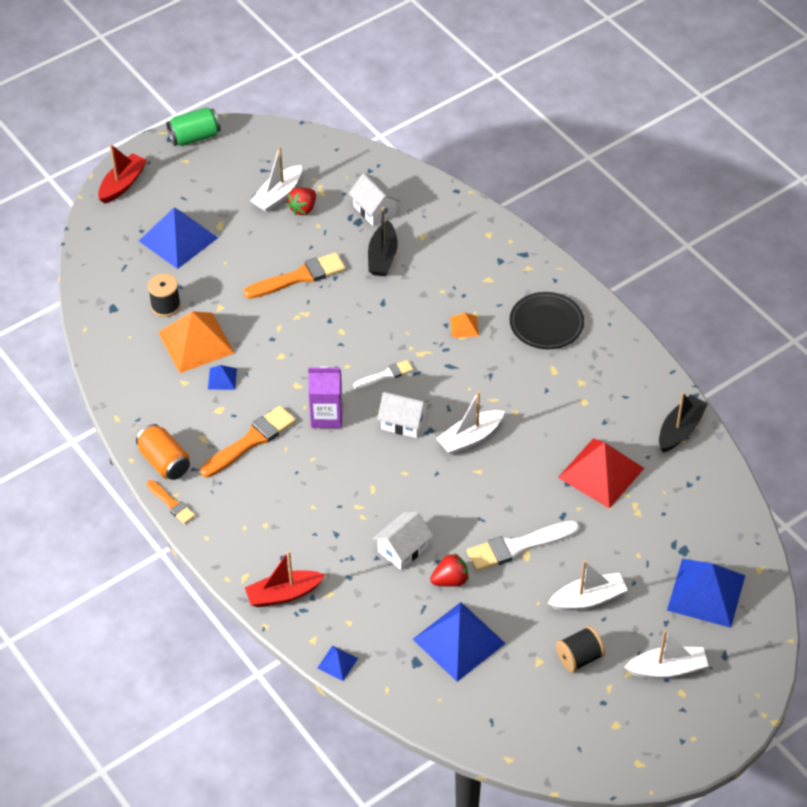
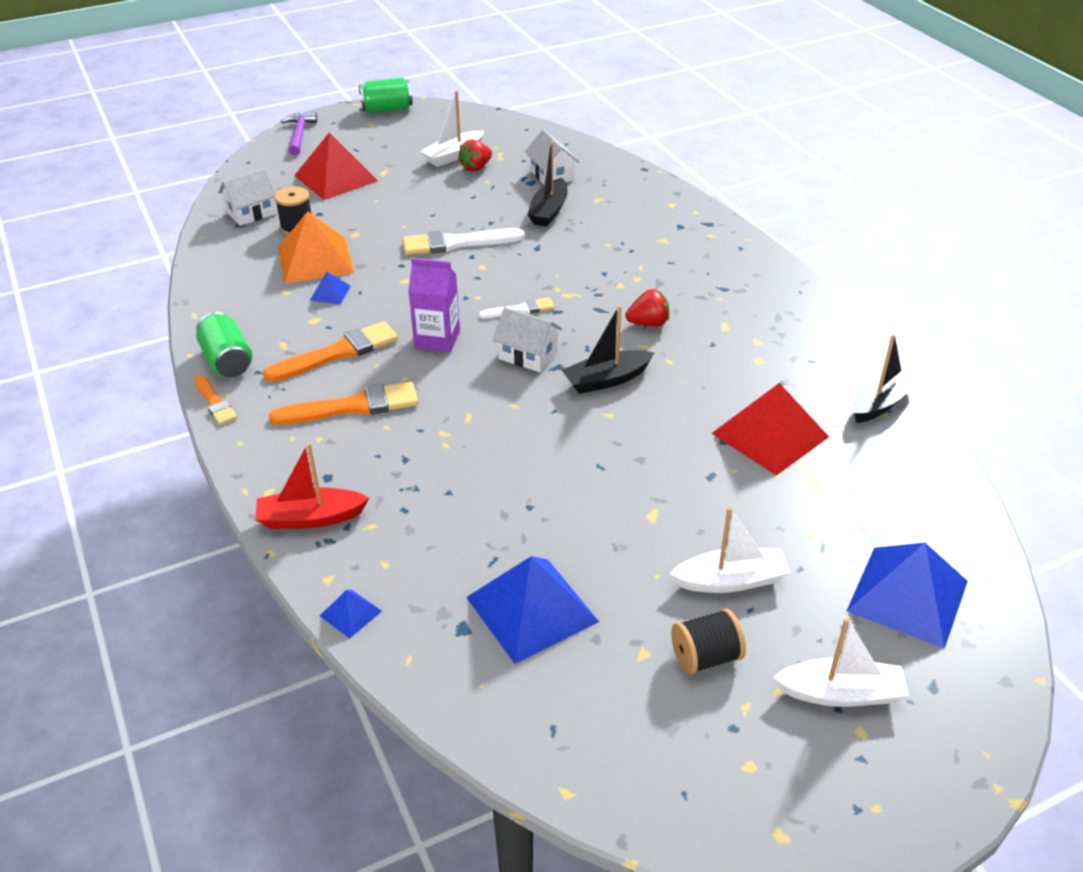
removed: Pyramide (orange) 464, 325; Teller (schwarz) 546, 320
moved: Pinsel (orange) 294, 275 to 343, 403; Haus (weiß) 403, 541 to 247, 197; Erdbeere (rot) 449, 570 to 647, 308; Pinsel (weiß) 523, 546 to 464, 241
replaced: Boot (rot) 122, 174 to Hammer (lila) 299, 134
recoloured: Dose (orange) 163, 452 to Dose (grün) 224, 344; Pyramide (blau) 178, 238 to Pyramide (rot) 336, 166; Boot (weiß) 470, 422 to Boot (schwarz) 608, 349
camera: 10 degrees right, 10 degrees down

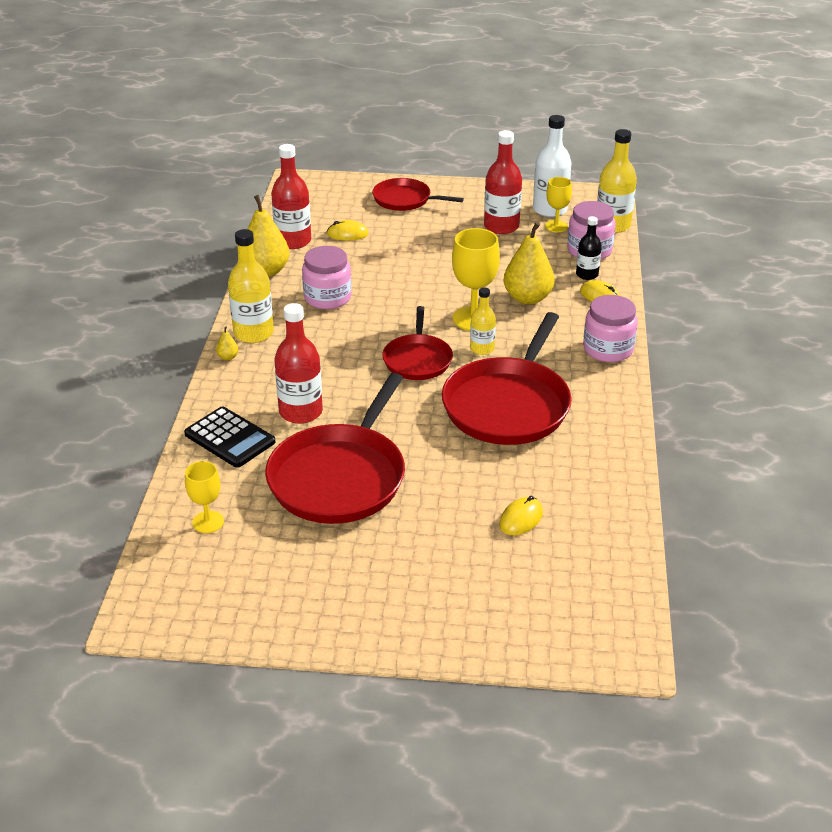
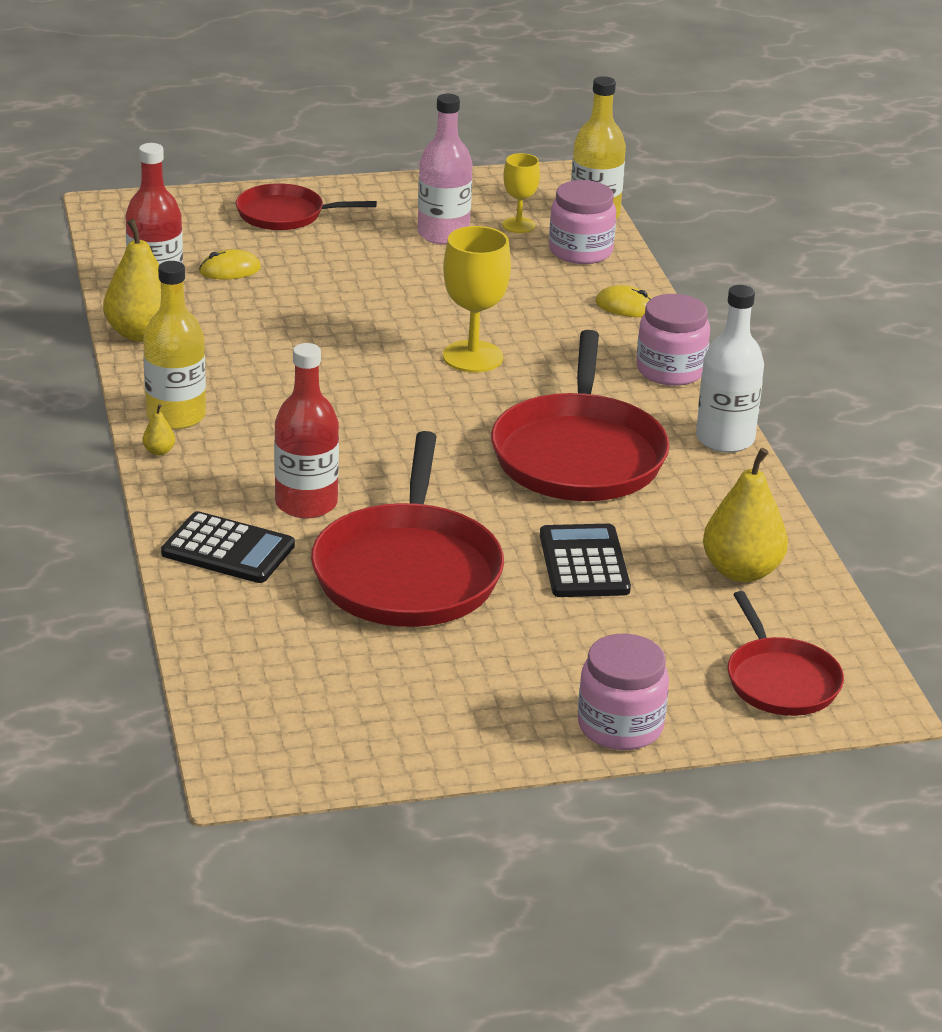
removed: Kelch (gelb) 204, 497; Flasche (gelb) 483, 321; Computermaus (gelb) 521, 515; Flasche (schwarz) 589, 248
added: Taschenrechner (schwarz) 585, 560
moved: Einmachglas (rosa) 327, 277 to 623, 692; Pfanne (rot) 417, 343 to 785, 653; Birne (gelb) 529, 263 to 745, 515; Flasche (weiß) 552, 166 to 730, 369
recoloured: Flasche (rot) 503, 182 to Flasche (rosa) 445, 169
camera: 20 degrees left, 5 degrees down

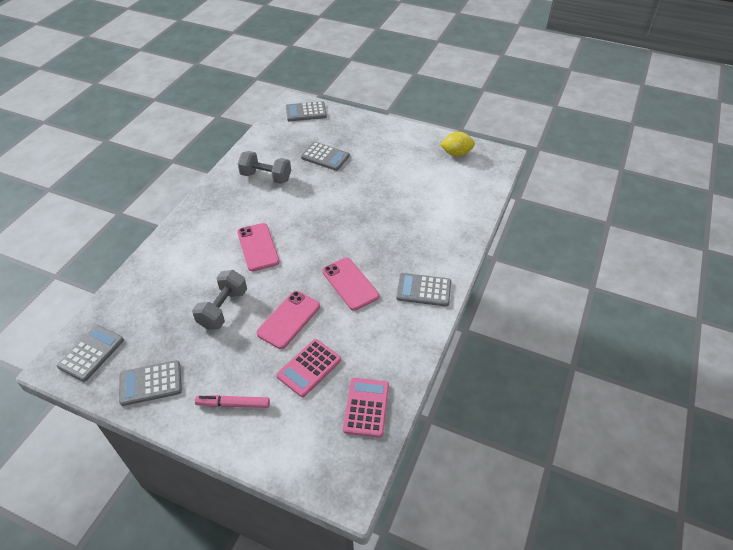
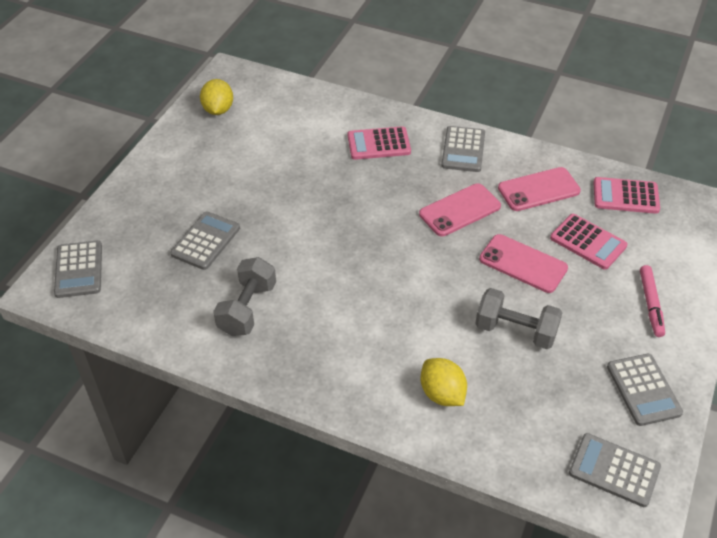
added: Taschenrechner (rosa) 379, 143; Zitrone (gelb) 444, 382
moved: Handy (rosa) 258, 247 to 539, 189
camera: 90 degrees left, 0 degrees up

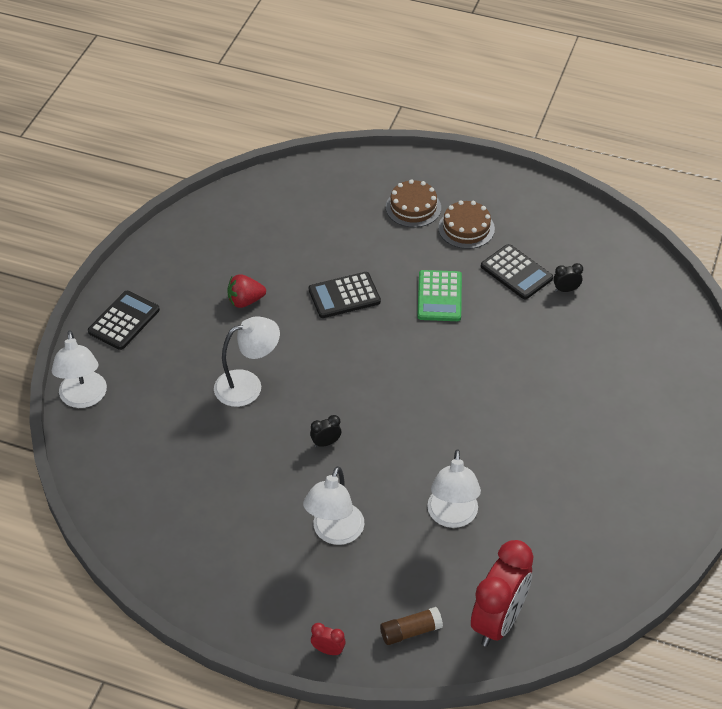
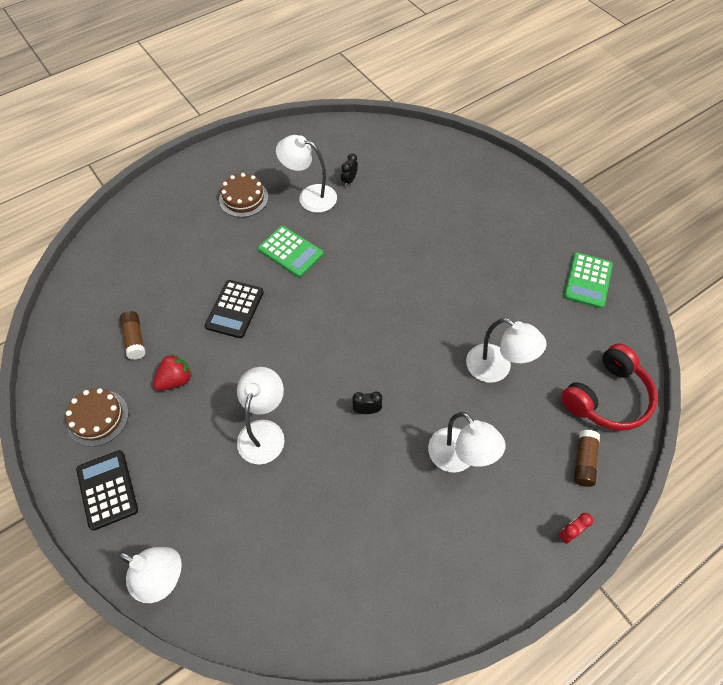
added: Klebestift (braun) 133, 335; Taschenrechner (grün) 588, 280
moved: Kuchen (braun) 413, 203 to 97, 417
replaced: Wecker (rot) 502, 593 to Kopfhörer (rot) 609, 387; Taschenrechner (schwarz) 517, 271 to Lampe (weiß) 306, 174
turned: Erdbeere (rot) 246, 291 = 172, 372 150 degrees counterclockwise; Wecker (schwarz) 325, 431 = 367, 403 75 degrees clockwise
camera: 55 degrees left, 10 degrees up

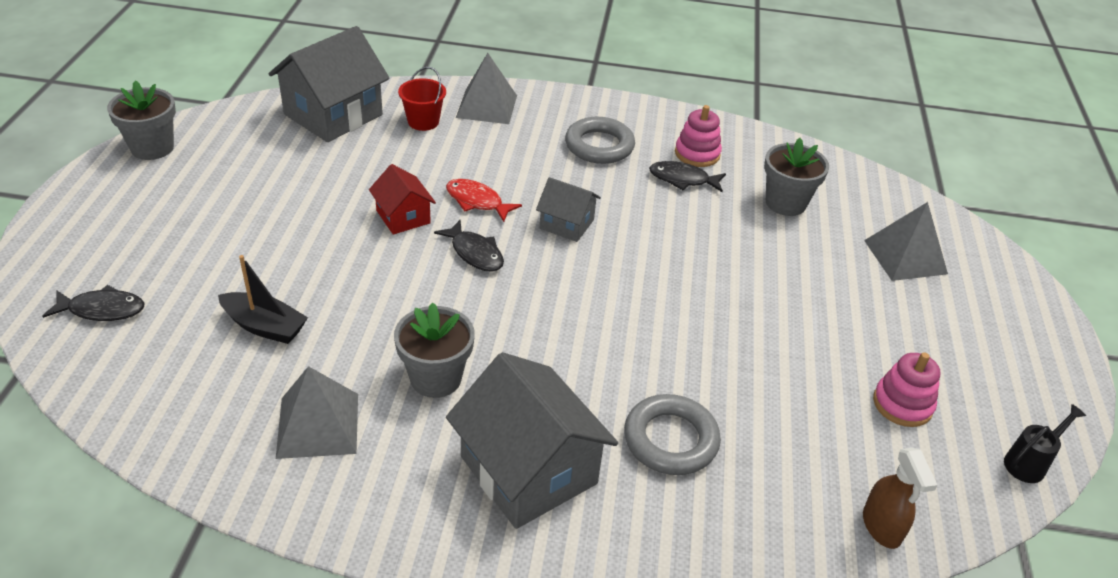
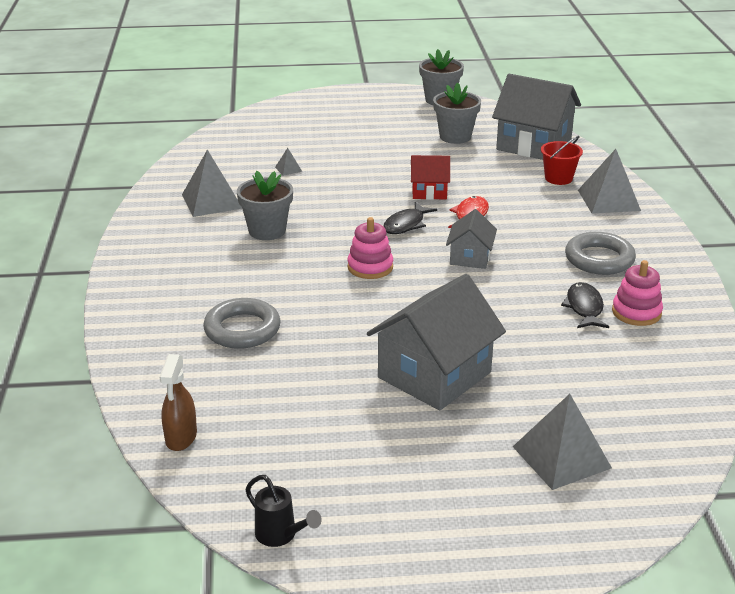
removed: Fisch (schwarz) 93, 303
moved: Haus (grau) 532, 440 to 436, 342; Blumentopf (grau) 796, 177 to 457, 113; Stapelspielzeug (rosa) 906, 389 to 370, 248
replaced: Boot (schwarz) 263, 299 to Pyramide (grau) 288, 162
turned: Haus (rot) 402, 199 = 430, 177 45 degrees clockwise; Sprühflasche (braun) 900, 498 = 178, 402 60 degrees counterclockwise
camera: 80 degrees right, 10 degrees down

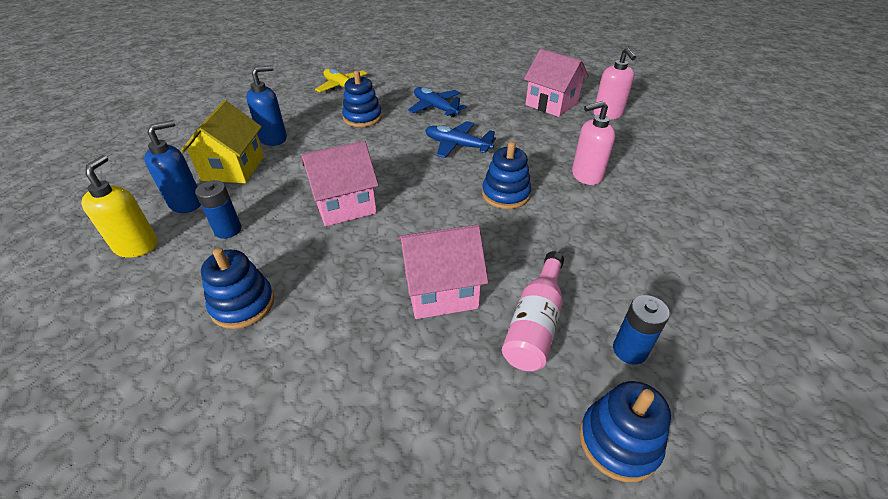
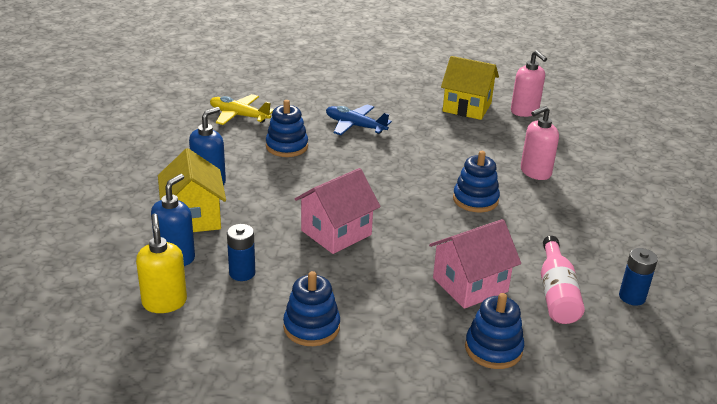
removed: Flugzeug (blau) 460, 139
moved: Stapelspielzeug (blau) 625, 431 to 494, 331
recoloured: Haus (rosa) 556, 83 to Haus (gelb) 470, 88
camera: 20 degrees left, 10 degrees down

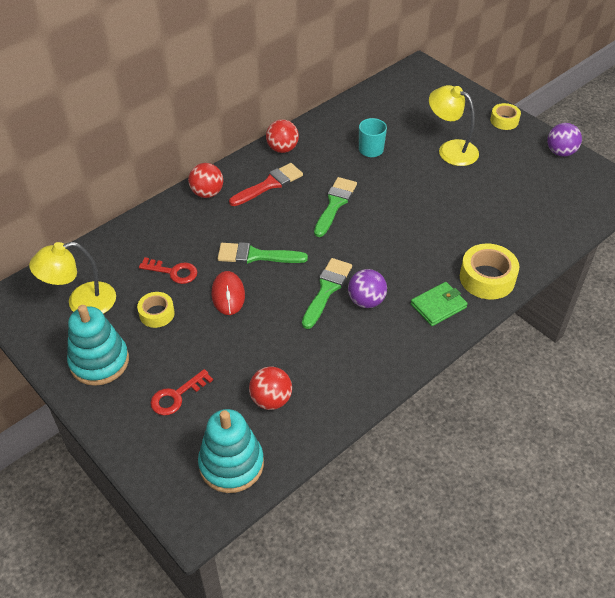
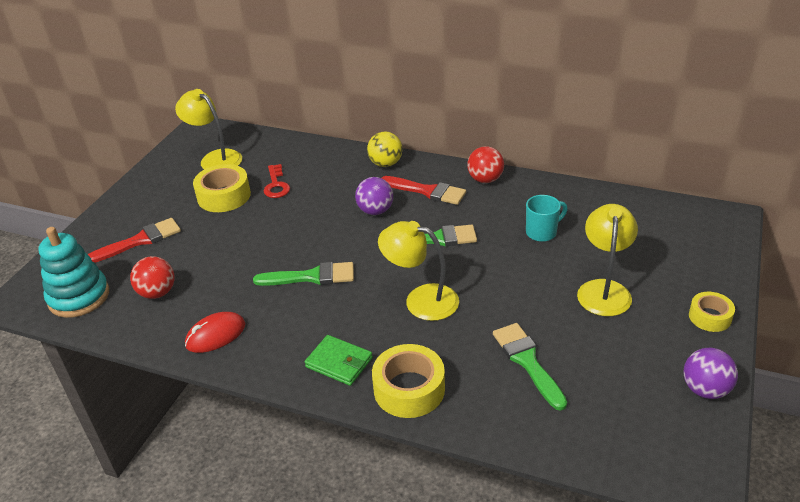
removed: Stapelspielzeug (türkis) 98, 345
added: Lampe (gelb) 418, 271
moved: Computermaus (rot) 228, 293 to 215, 332; Pinsel (grün) 262, 253 to 530, 367; Ball (lila) 367, 288 to 374, 196
replaced: Schlüssel (rot) 182, 392 to Pinsel (rot) 134, 240
recoloured: Ball (rot) 205, 180 to Ball (gelb) 385, 149
resized: Klebeband (gelb) 156, 310 = 222, 188 x1.63
camera: 65 degrees right, 10 degrees down

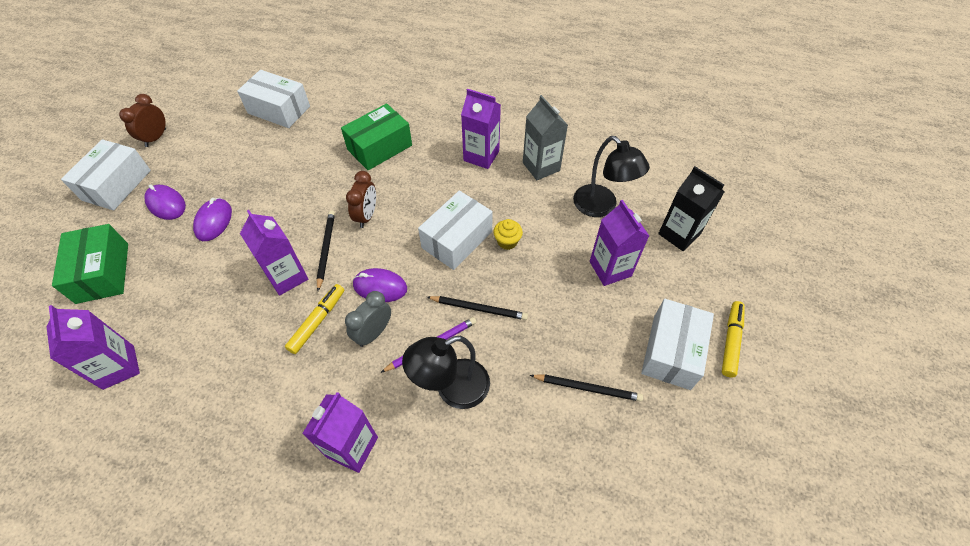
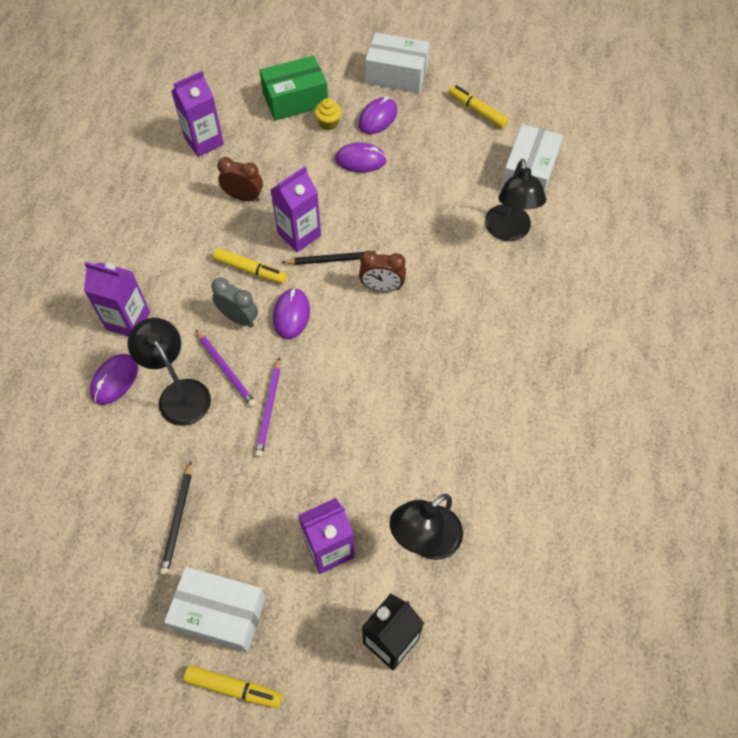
removed: Schachtel (grün) 376, 136; Schachtel (weiß) 455, 230; Getränkekarton (lila) 481, 129; Getränkekarton (grau) 545, 137
added: Computermaus (lila) 114, 379; Filzstift (gelb) 478, 107; Lampe (schwarz) 515, 200
moved: Wecker (braun) 142, 120 to 240, 179; Muffin (gelb) 508, 234 to 328, 114
recoloured: Bleistift (schwarz) 477, 308 to Bleistift (lila) 267, 407
camera: 85 degrees right, 5 degrees up

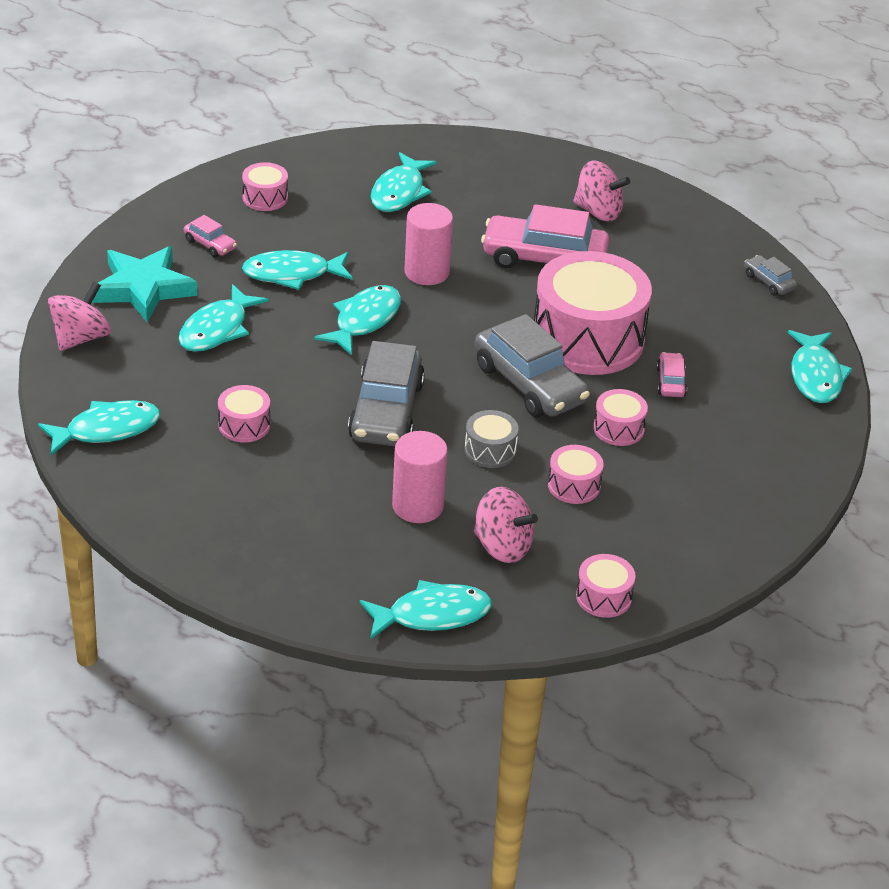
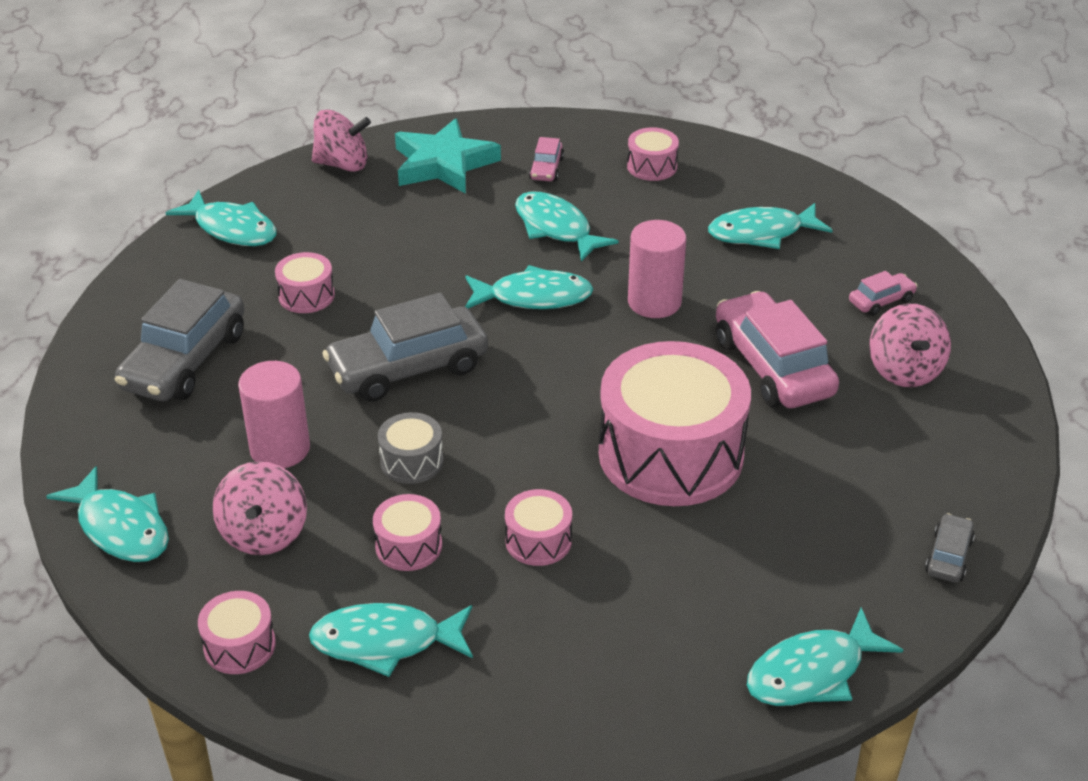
moved: Fisch (türkis) 224, 318 to 391, 640; Auto (grau) 532, 365 to 179, 340; Auto (rosa) 671, 374 to 883, 293
camera: 60 degrees right, 0 degrees up

